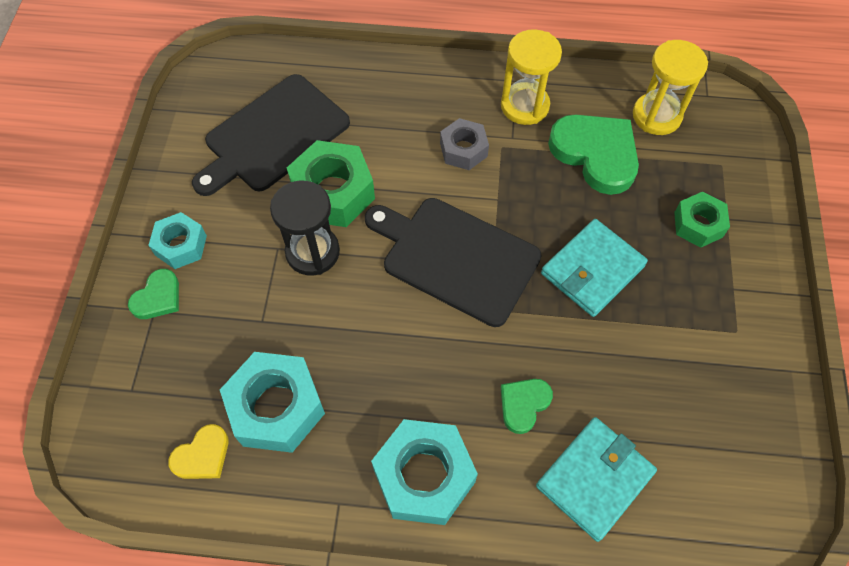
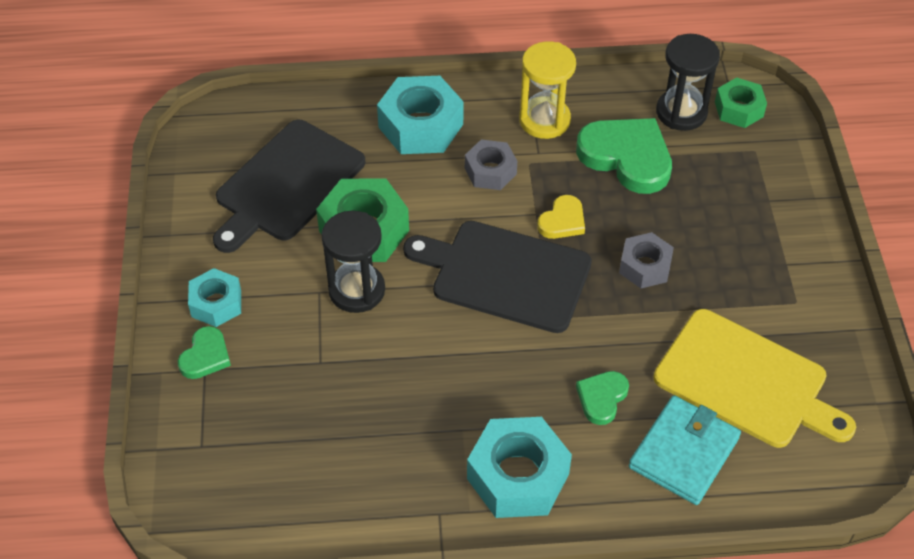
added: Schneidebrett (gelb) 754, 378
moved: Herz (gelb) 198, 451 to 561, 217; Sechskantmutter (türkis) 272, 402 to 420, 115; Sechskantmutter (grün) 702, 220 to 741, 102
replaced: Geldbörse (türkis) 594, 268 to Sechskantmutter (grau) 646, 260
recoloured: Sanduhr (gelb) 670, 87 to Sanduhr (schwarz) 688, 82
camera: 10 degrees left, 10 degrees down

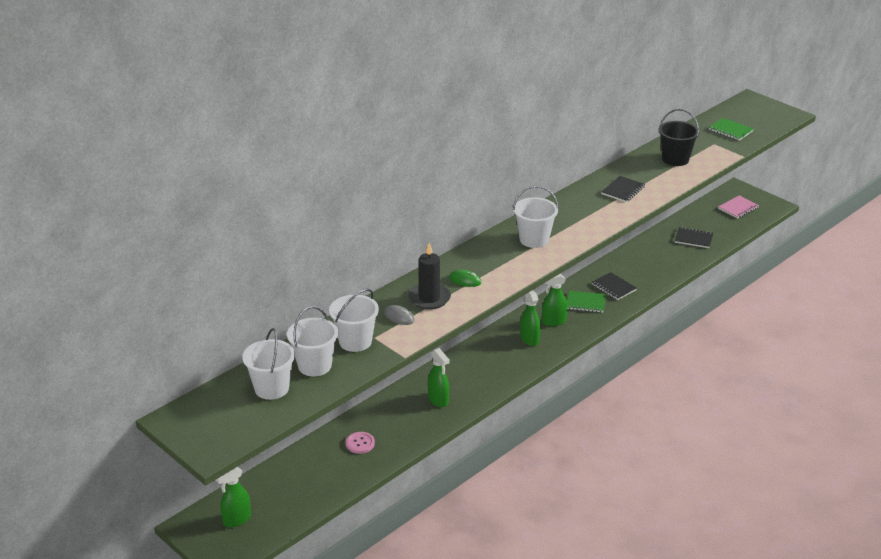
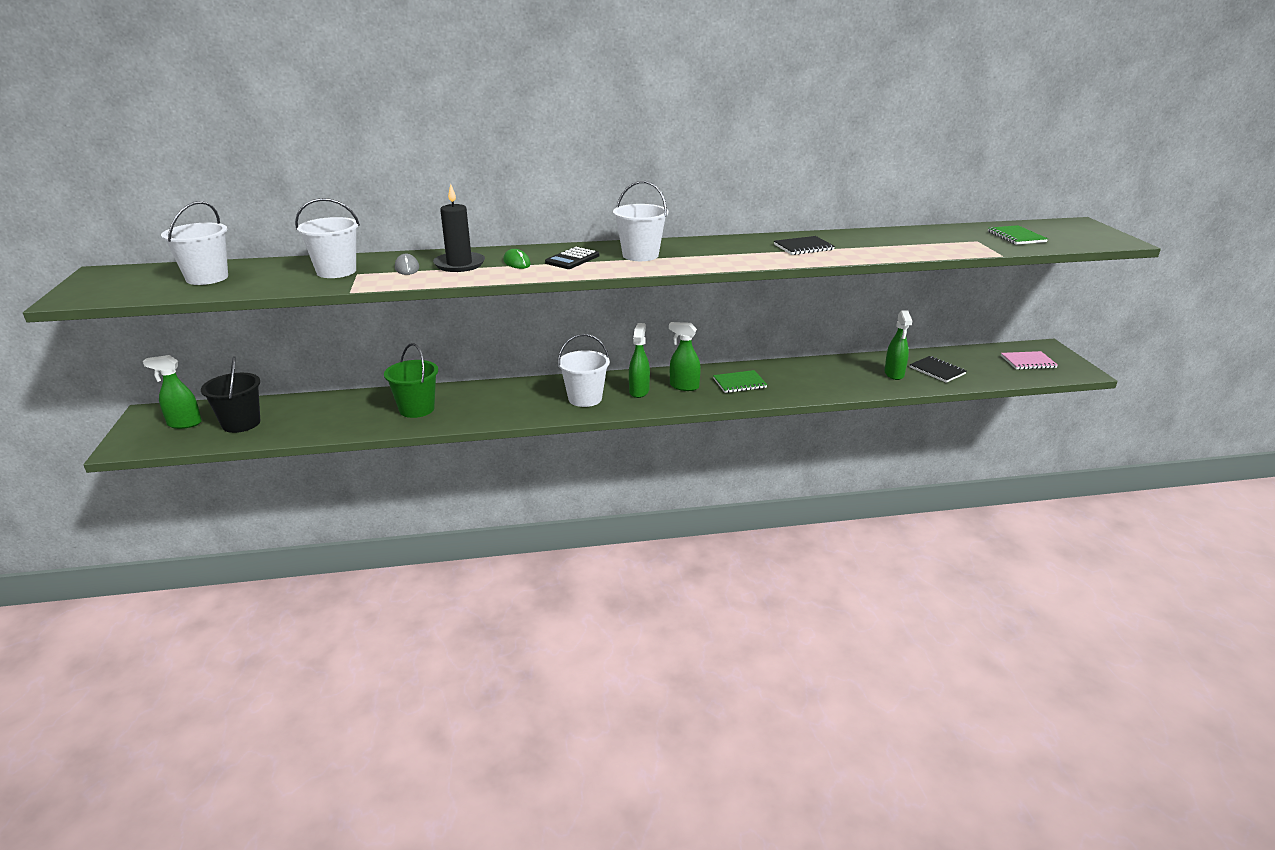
removed: Knopf (rosa) 360, 443; Notizbuch (schwarz) 614, 286
added: Eimer (grün) 411, 380; Taschenrechner (schwarz) 572, 258
moved: Eimer (weiß) 312, 341 to 584, 370; Sprühflasche (grün) 439, 377 to 898, 345; Eimer (schwarz) 678, 137 to 230, 394
turned: Notizbuch (grün) 586, 302 = 740, 381 60 degrees counterclockwise
camera: 35 degrees right, 5 degrees down

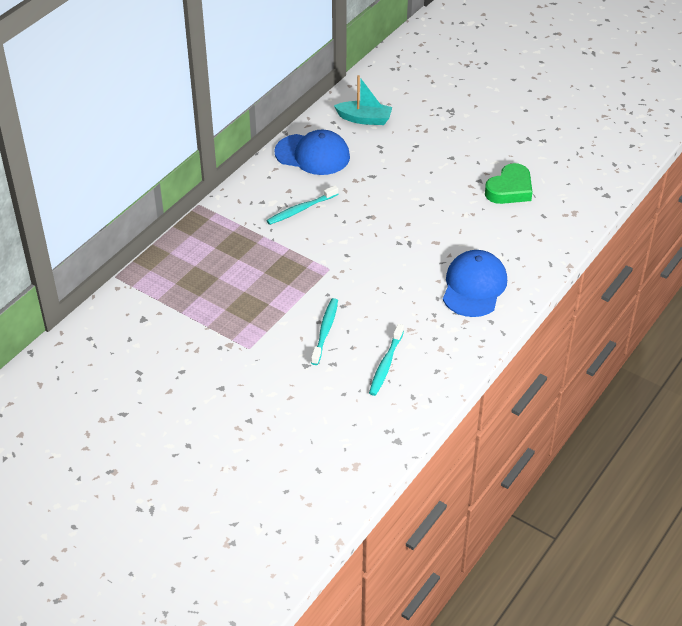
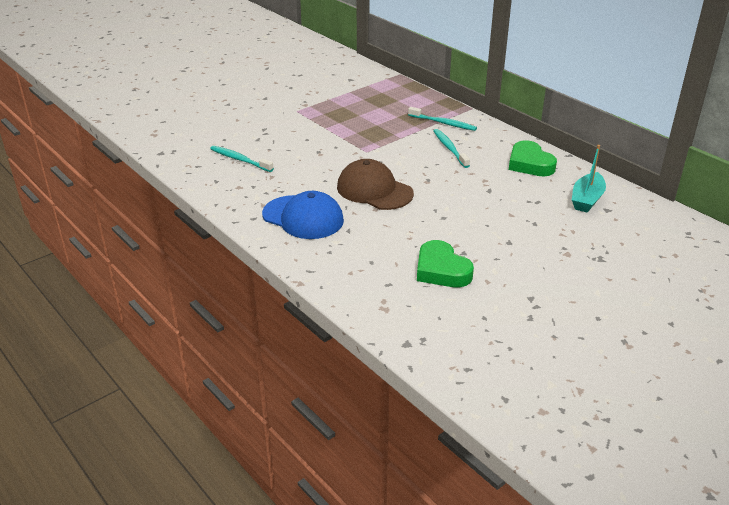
added: Kappe (braun) 375, 184
moved: Zahnbürste (türkis) 324, 331 to 442, 119
replaced: Kappe (blau) 312, 152 to Herz (grün) 533, 158
camera: 105 degrees right, 10 degrees down

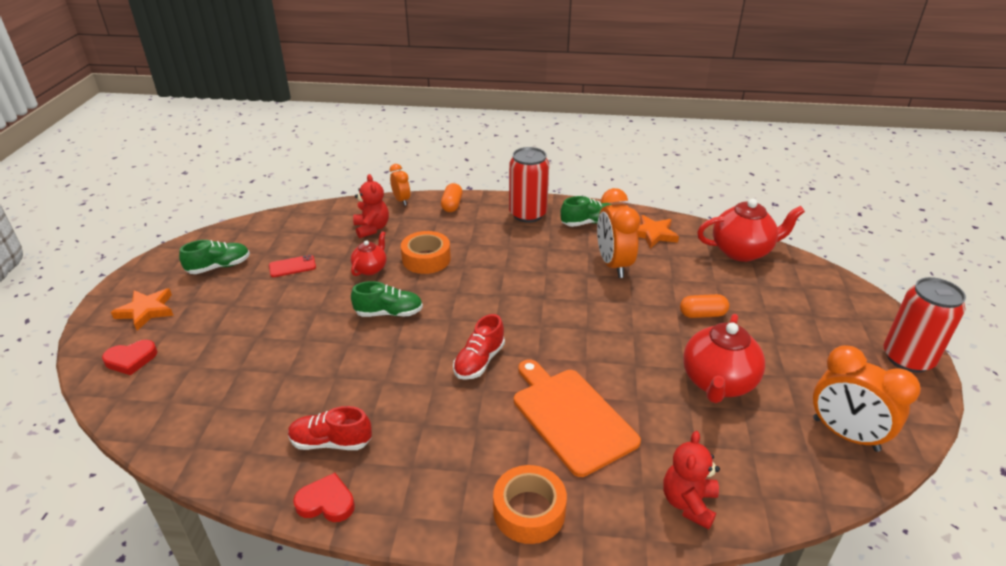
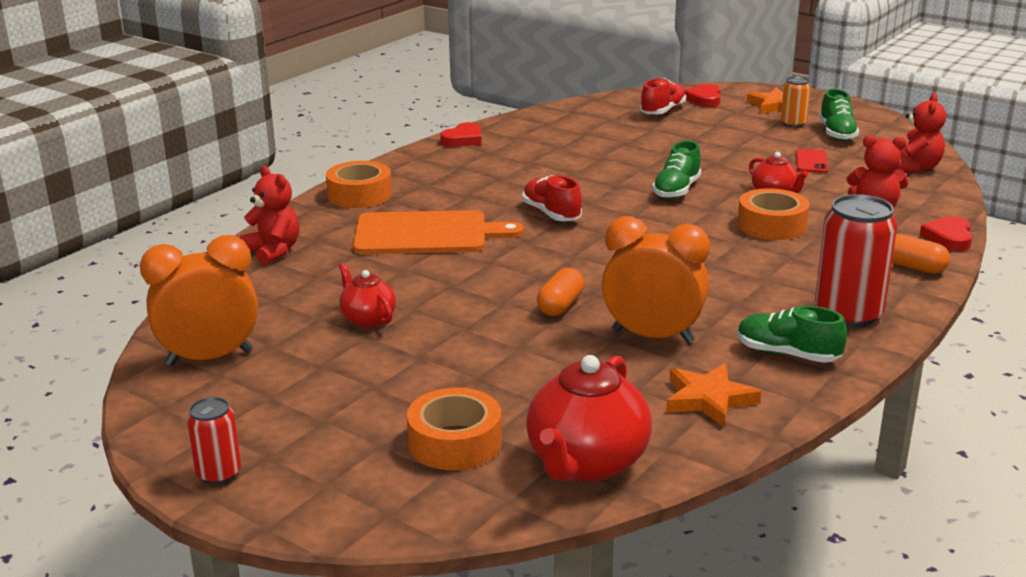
added: Klebeband (orange) 454, 429; Dose (orange) 795, 102; Teddybär (rot) 919, 133
moved: Schuh (rot) 330, 428 to 663, 96; Kapsel (orange) 704, 306 to 560, 292
replaced: Wecker (orange) 400, 185 to Herz (rot) 946, 233
turned: Schuh (grün) 586, 211 = 792, 334 105 degrees clockwise
resized: Teekanne (rot) 724, 358 = 367, 295 x0.55; Dose (rot) 925, 325 = 214, 441 x0.54
camera: 120 degrees right, 10 degrees down

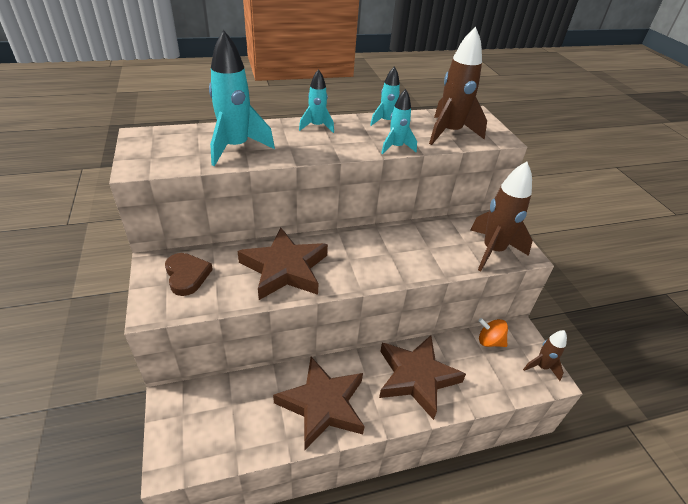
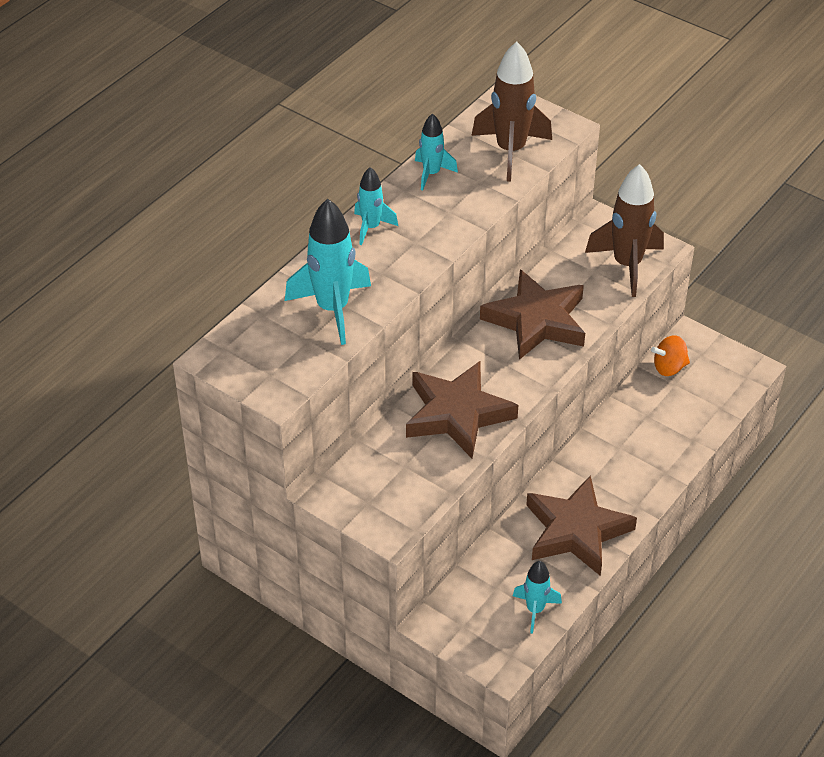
removed: Herz (braun) 189, 274; Rakete (braun) 545, 355
moved: Stern (braun) 422, 377 to 532, 314; Rakete (türkis) 399, 121 to 537, 597
camera: 35 degrees left, 5 degrees up

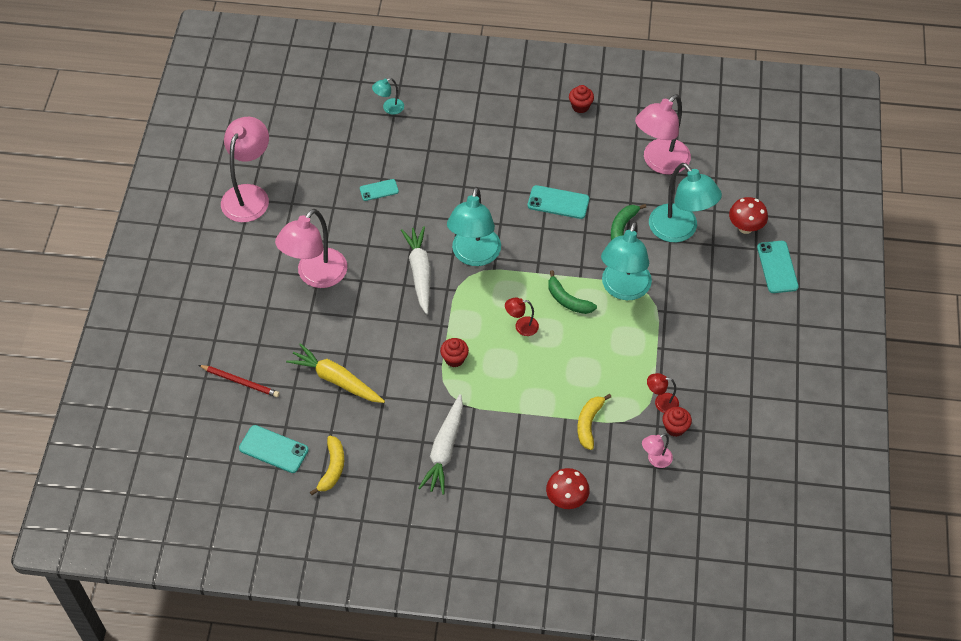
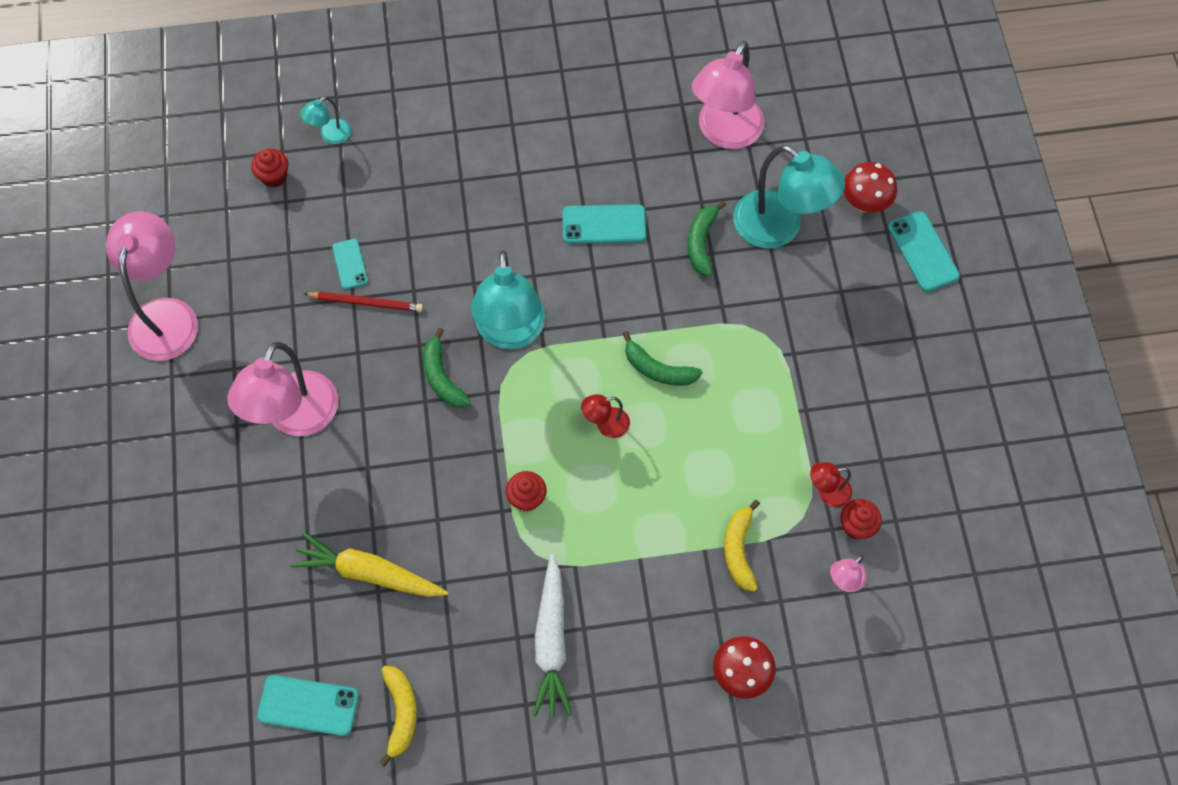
removed: Lampe (türkis) 626, 260
moved: Bleistift (rot) 239, 381 to 363, 302; Muffin (rot) 581, 99 to 269, 168
replaced: Karotte (weiß) 416, 270 to Banane (grün) 447, 368
turned: Handy (türkis) 379, 190 = 350, 264 75 degrees counterclockwise
camera: 15 degrees left, 10 degrees up

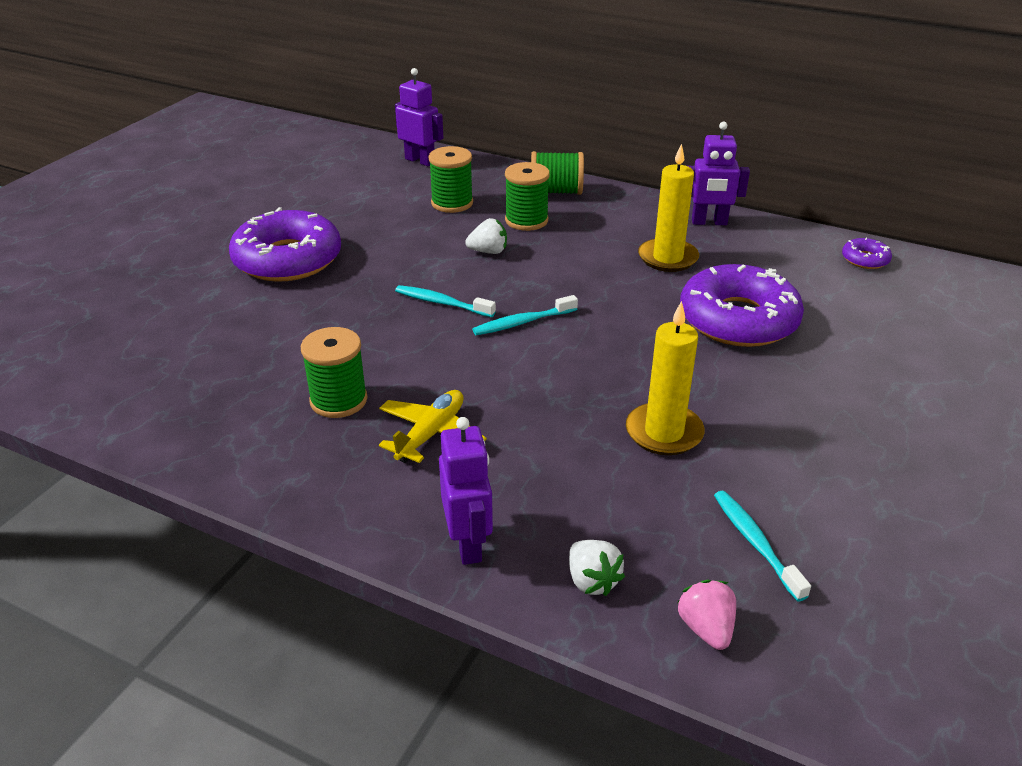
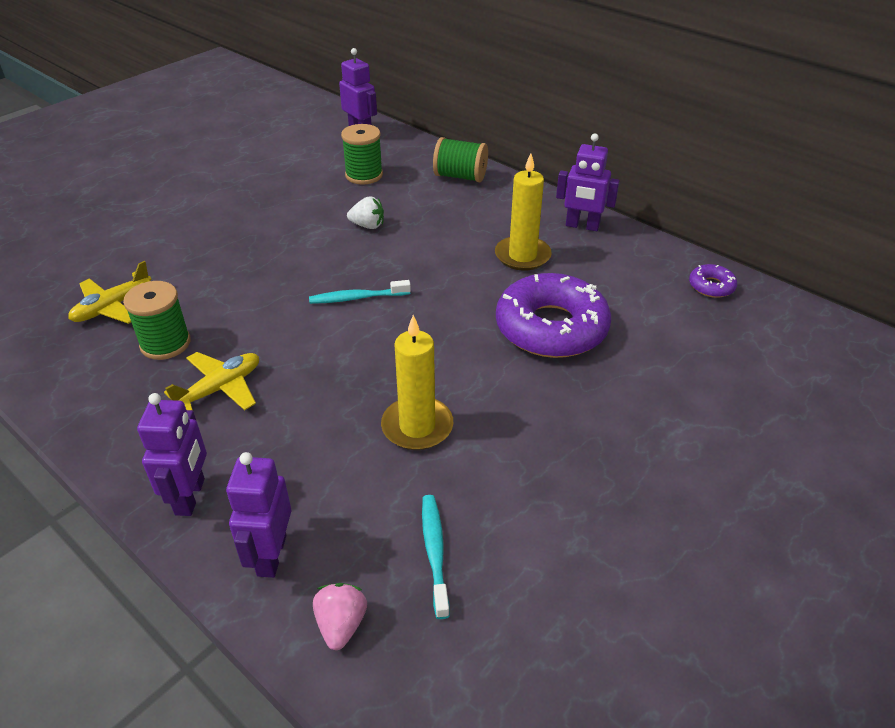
removed: Donut (lila) 285, 244; Zahnbürste (türkis) 445, 301; Garnrolle (grün) 527, 196
added: Flugzeug (gelb) 110, 292
replaced: Erdbeere (weiß) 597, 568 to Roboter (lila) 258, 515
camera: 15 degrees right, 5 degrees up

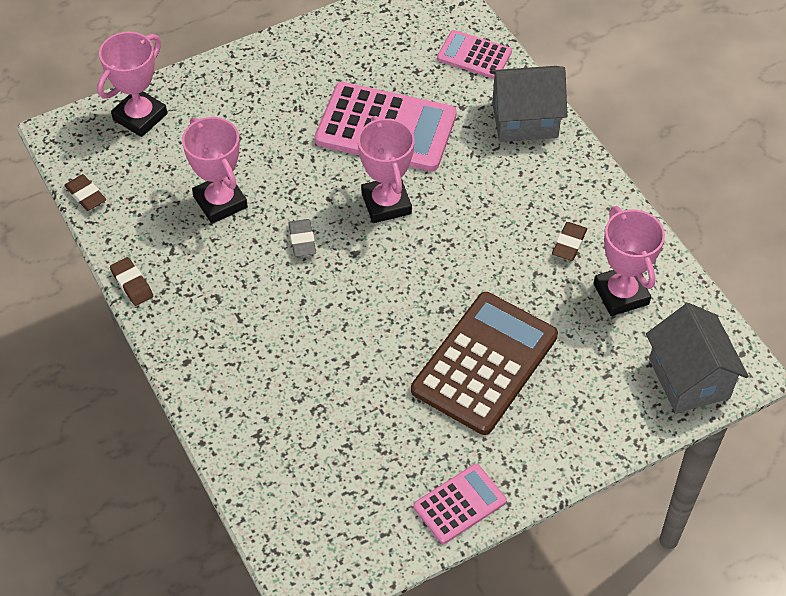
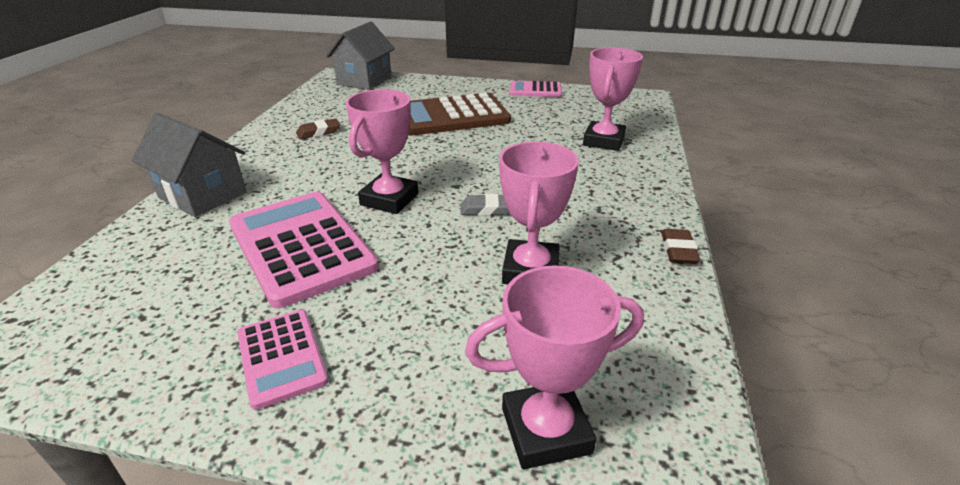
removed: Radiergummi (braun) 85, 192
moved: Taschenrechner (rosa) 474, 54 to 283, 360; Pokal (rosa) 629, 261 to 613, 99
turned: Radiergummi (grau) 302, 238 = 485, 205 60 degrees clockwise
camera: 140 degrees left, 20 degrees down

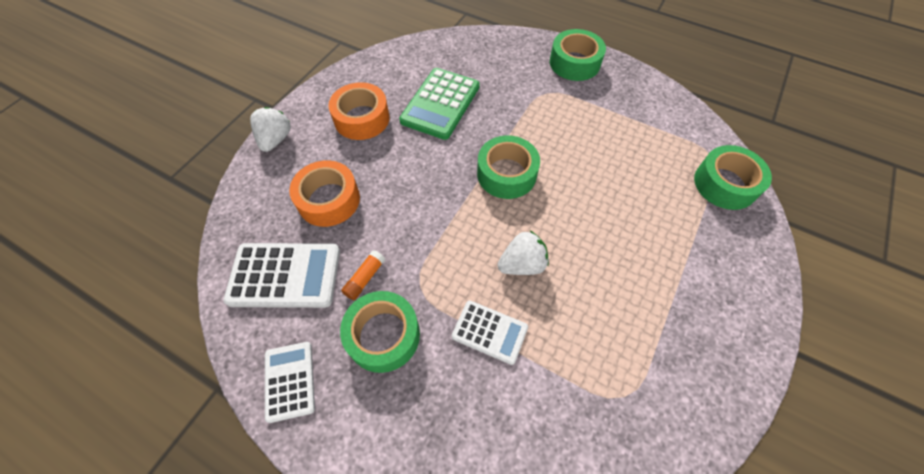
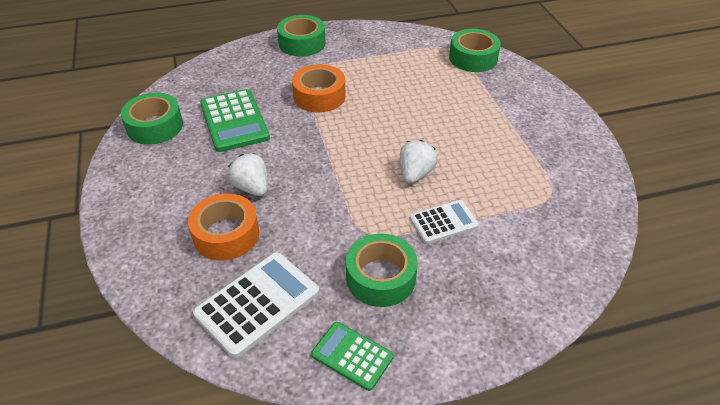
removed: Klebestift (orange) 363, 275
moved: Erdbeere (weiß) 270, 129 to 248, 174; Klebeband (orange) 359, 111 to 319, 88; Klebeband (grün) 508, 167 to 152, 118
recoloured: Taschenrechner (weiß) 290, 382 to Taschenrechner (grün) 352, 356
camera: 45 degrees left, 15 degrees down

